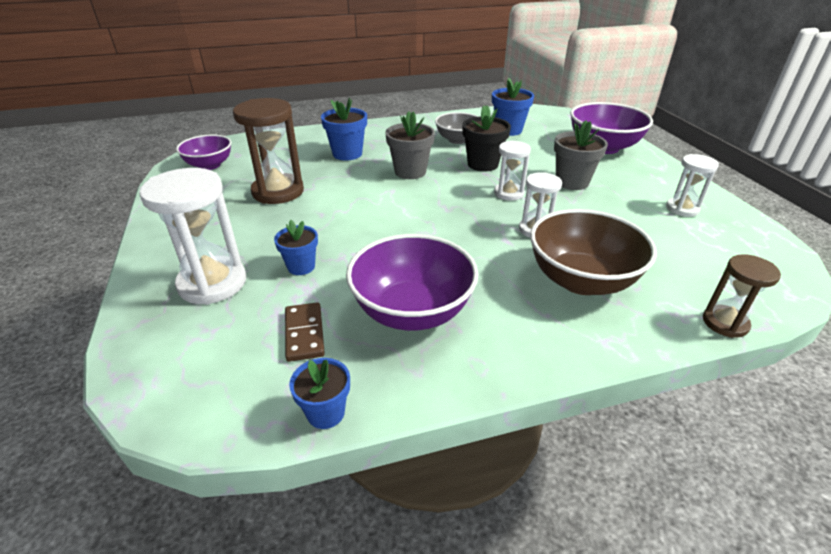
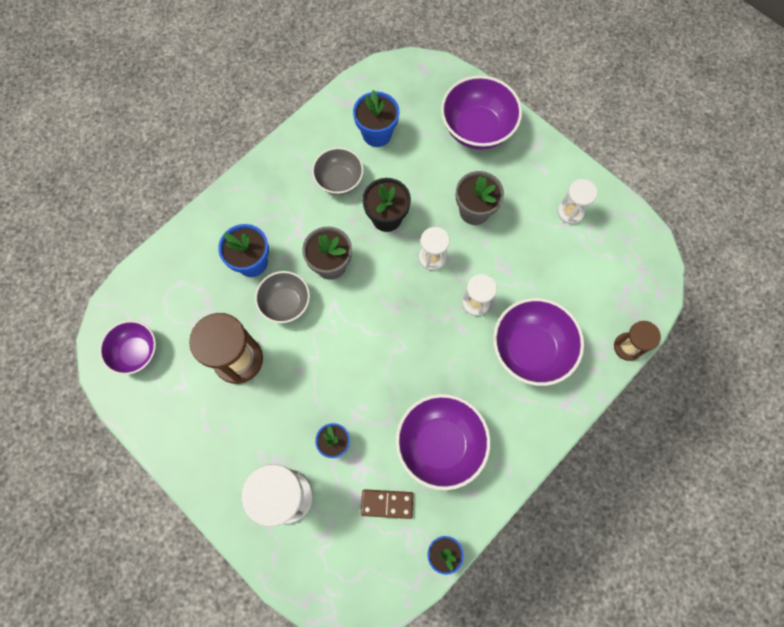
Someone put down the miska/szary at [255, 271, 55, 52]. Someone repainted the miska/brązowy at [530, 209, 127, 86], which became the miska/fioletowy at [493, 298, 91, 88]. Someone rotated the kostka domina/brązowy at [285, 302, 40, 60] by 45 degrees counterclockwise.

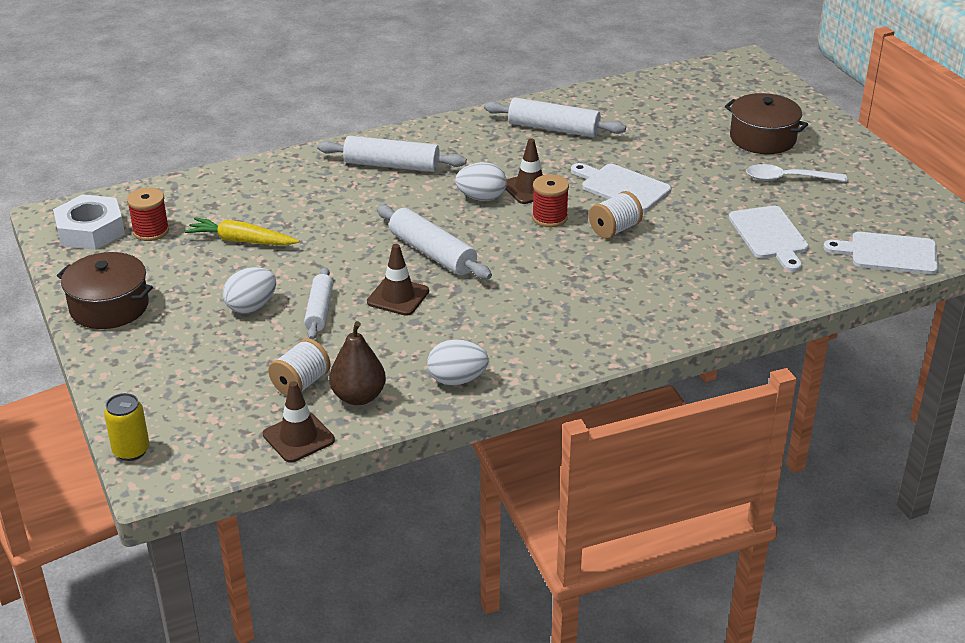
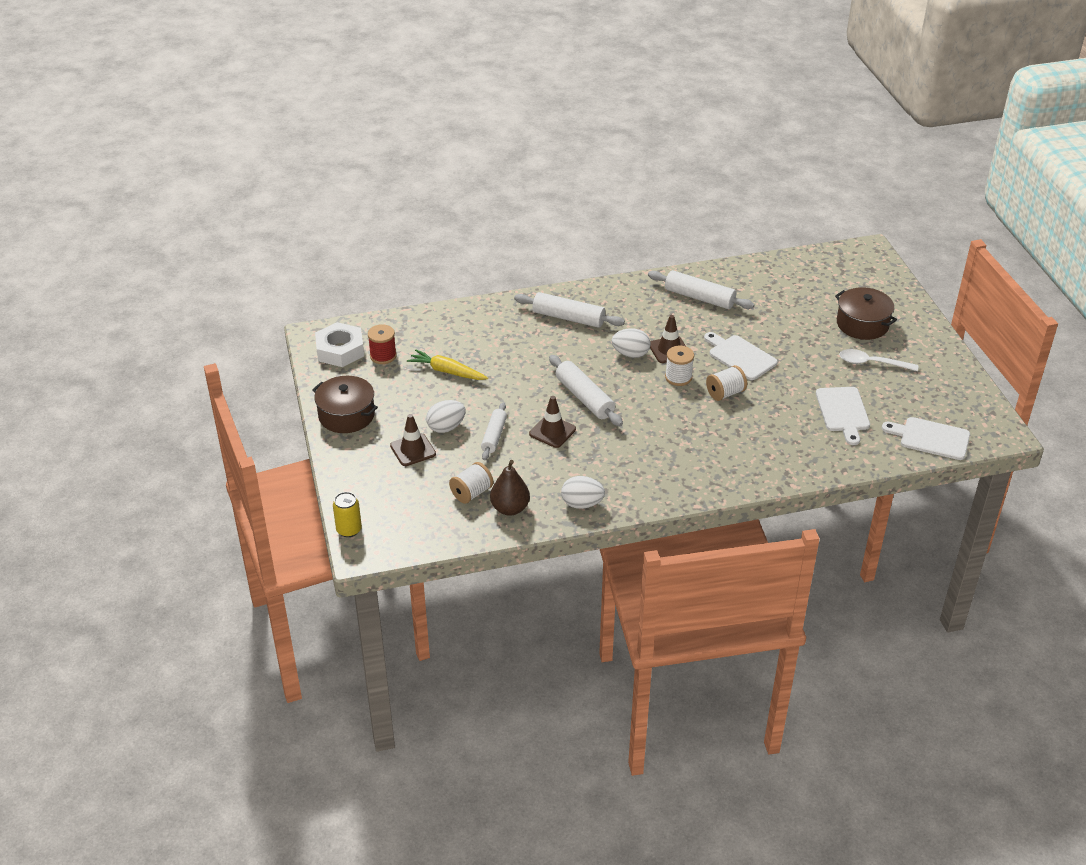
Someone carried the pachołek/brązowy from [263, 381, 72, 82] to [390, 414, 46, 52]. Someone repainted the szpulka/czerwony at [532, 174, 37, 53], which became the szpulka/biały at [665, 346, 29, 40].

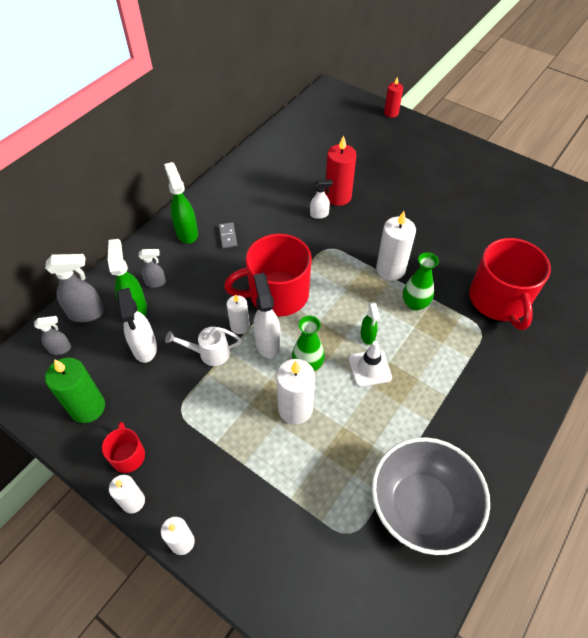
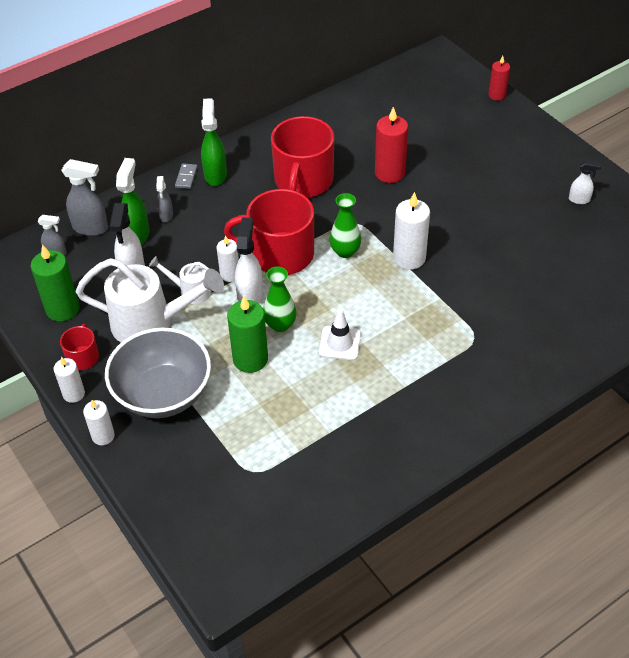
Someone took away the spryskiwacz/zielony at [361, 302, 19, 43]. Someone put down the konewka/biały at [75, 258, 149, 84]. Someone carried the kostka domina/szary from [219, 222, 18, 26] to [175, 163, 23, 26]. Someone carried the spryskiwacz/biały from [310, 179, 23, 40] to [569, 160, 32, 44]. Someone carried the miska/szary from [372, 437, 118, 118] to [105, 328, 106, 90]. Someone carried the wazon/zielony from [403, 252, 36, 59] to [330, 193, 31, 65]. Someone carried the kubek/czerwony from [469, 238, 82, 92] to [271, 116, 63, 82]. Someone repainted the świeca/biały at [276, 359, 39, 65], which became the świeca/zielony at [227, 296, 41, 77]. Someone rotated the spryskiwacz/szary at [139, 249, 27, 39] by 75 degrees clockwise.

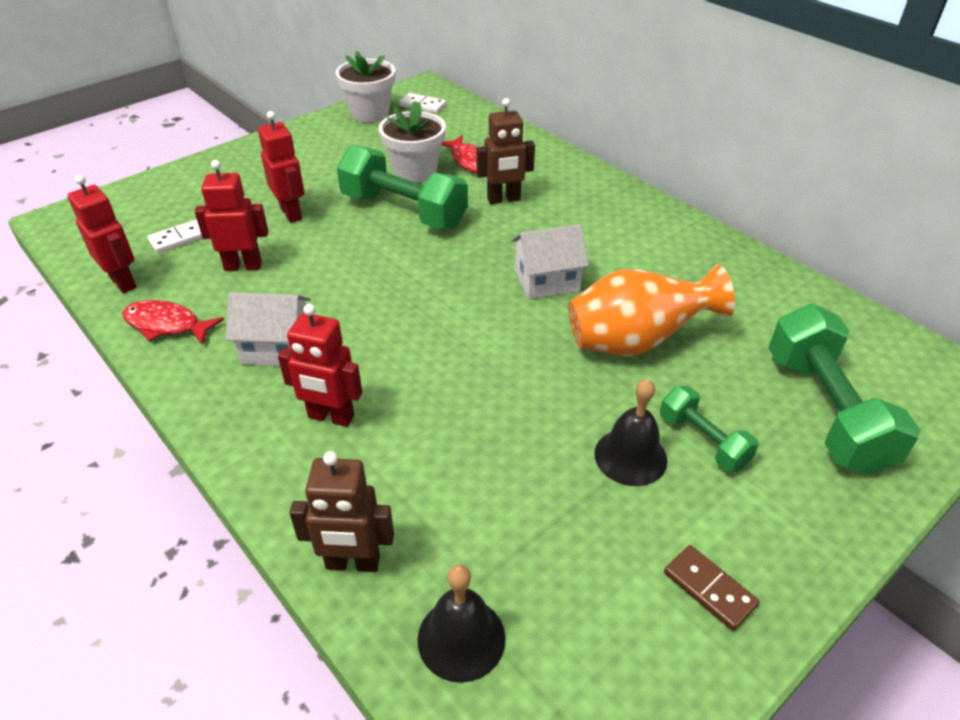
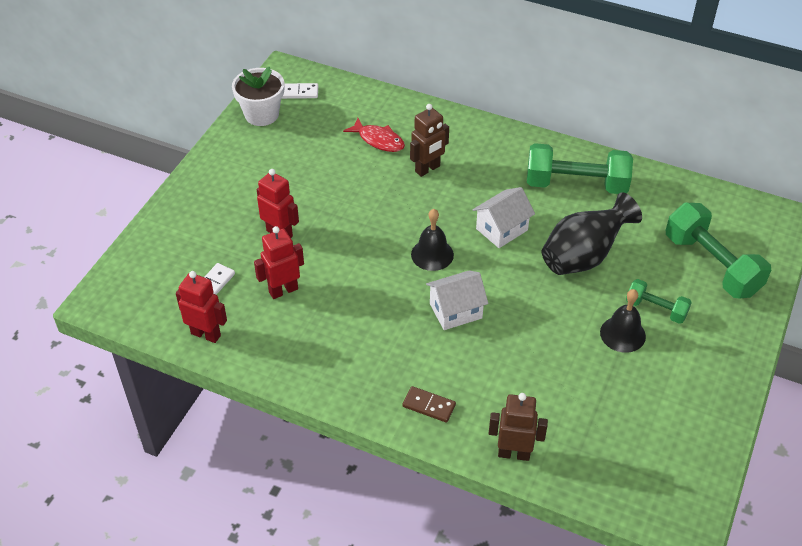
Someone took away the ryba/czerwony at [122, 300, 102, 45]. Someone took away the robot/czerwony at [278, 304, 84, 123]. Someone took away the doniczka/biały at [379, 100, 67, 83]. Someone carried the domek/biały from [226, 292, 85, 74] to [426, 270, 62, 60]. Someone carried the hantel/zielony from [337, 145, 131, 84] to [527, 143, 106, 51]. Someone carried the dzwonek/czarny from [417, 564, 89, 119] to [411, 209, 43, 62]. Someone carried the kostka domina/brązowy from [664, 545, 95, 86] to [402, 386, 54, 37]. Someone repainted the wazon/pomarańczowy at [568, 265, 167, 91], which became the wazon/czarny at [542, 192, 100, 83]. Someone rotated the robot/brązowy at [289, 451, 105, 121] by 150 degrees counterclockwise.

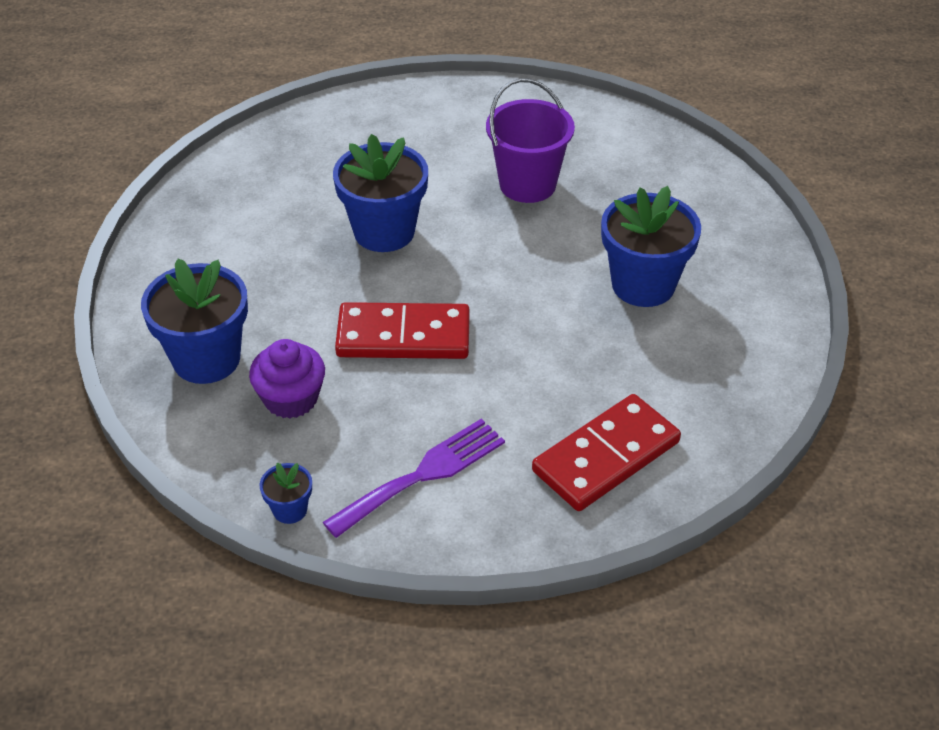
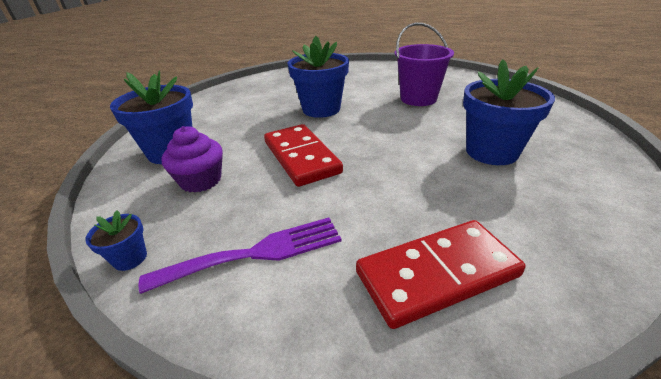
Someone rotated the kostka domina/czerwony at [335, 302, 135, 57] by 45 degrees clockwise.

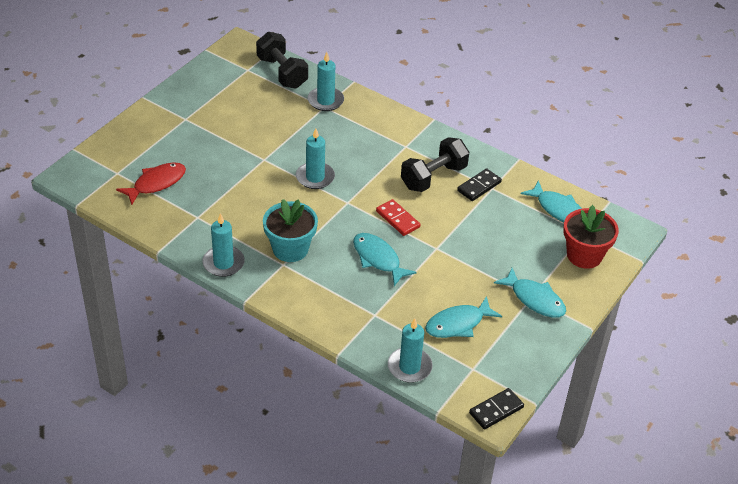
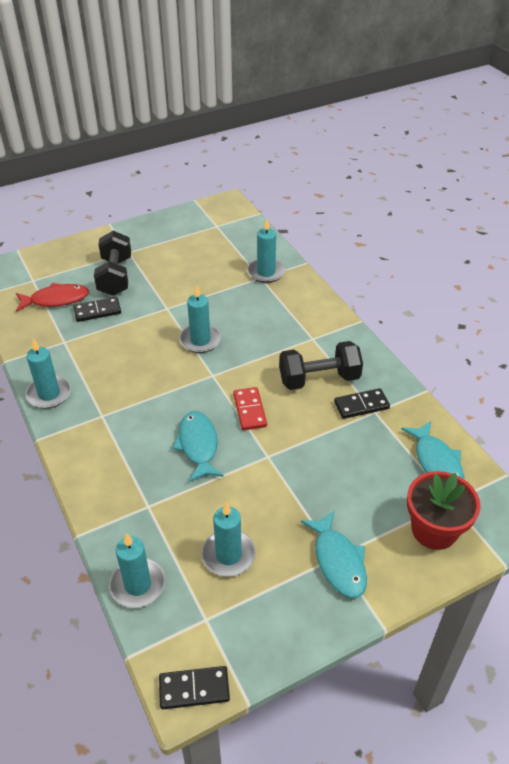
Someone took away the doniczka/turkusowy at [263, 199, 55, 63]. Someone put down the kostka domina/czarny at [73, 297, 48, 25]. Someone carried the hantel/czarny from [256, 32, 52, 57] to [94, 231, 37, 65]. Someone swapped the ryba/turkusowy at [425, 296, 77, 42] for the świeca/turkusowy at [202, 502, 54, 75].

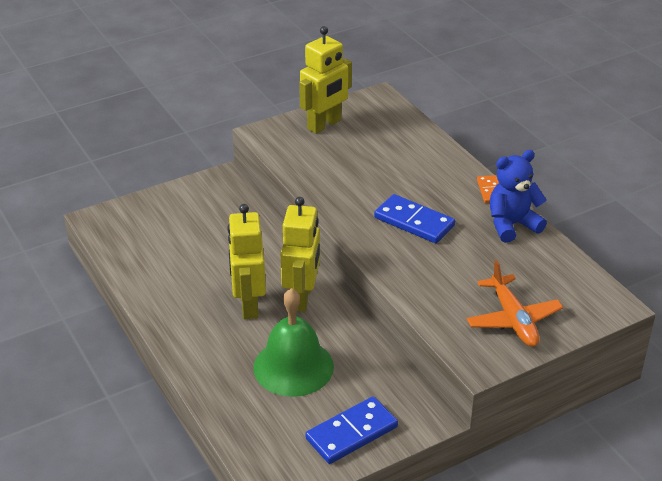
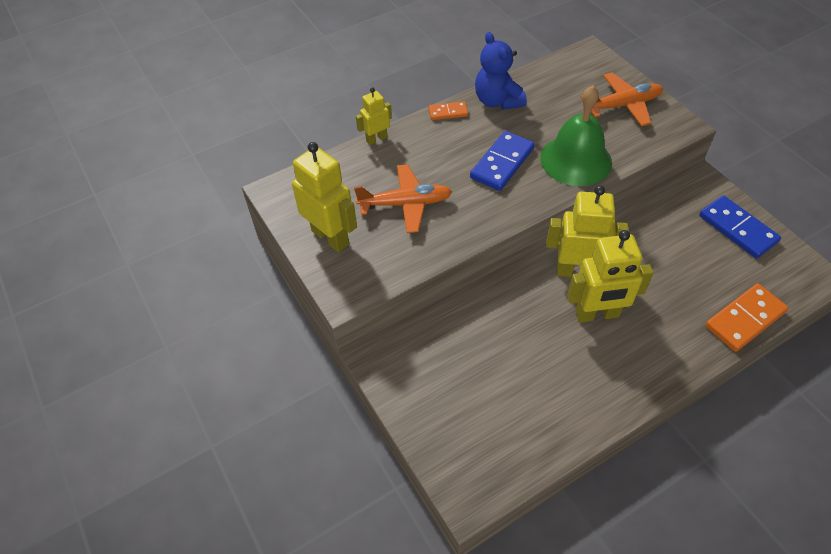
Someone put down the samolot/pomarańczowy at [354, 164, 98, 69]. Someone put down the robot/żółty at [356, 87, 36, 58]. Someone put down the kostka domina/pomarańczowy at [705, 283, 84, 69]. Someone carried the dzwonek/zielony from [253, 288, 81, 109] to [540, 86, 72, 100].

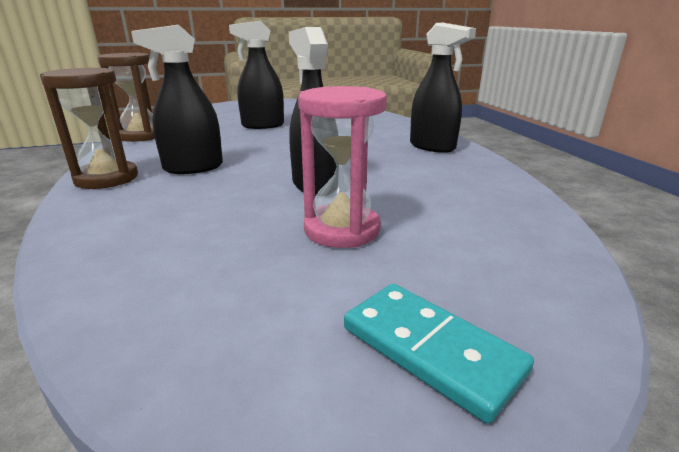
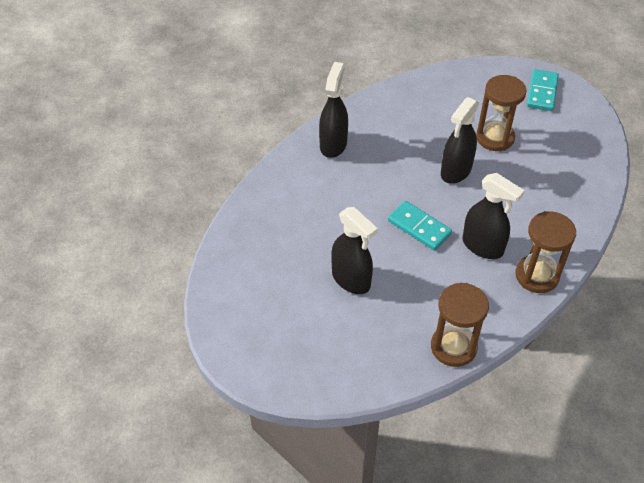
Someone put down the kostka domina/turkusowy at [388, 201, 64, 50]. Someone repainted the klepsydra/różowy at [298, 86, 89, 162], which became the klepsydra/brązowy at [476, 75, 51, 76].

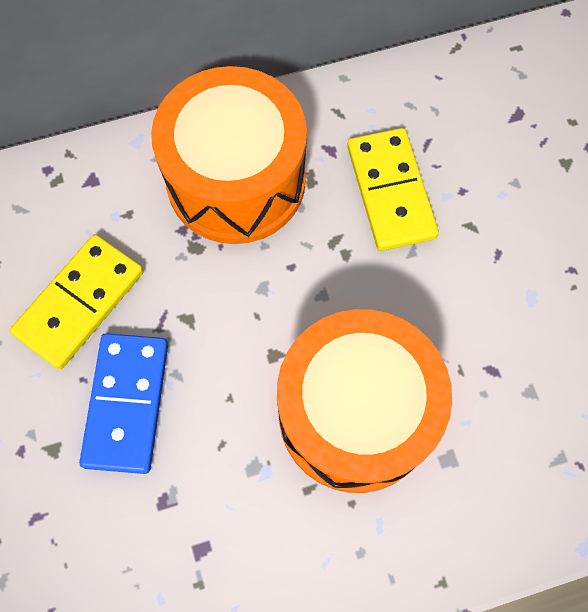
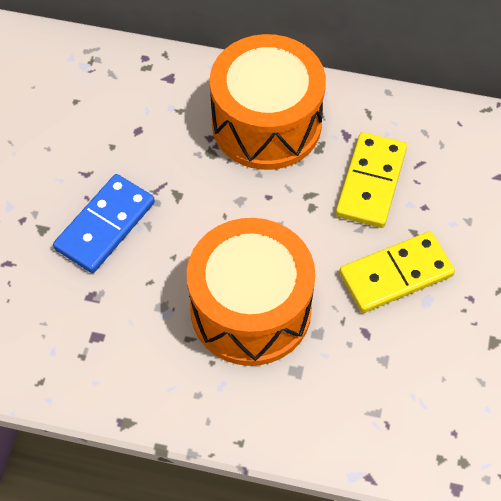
Someone carried the kostka domina/żółty from [10, 234, 134, 135] to [339, 231, 116, 82].

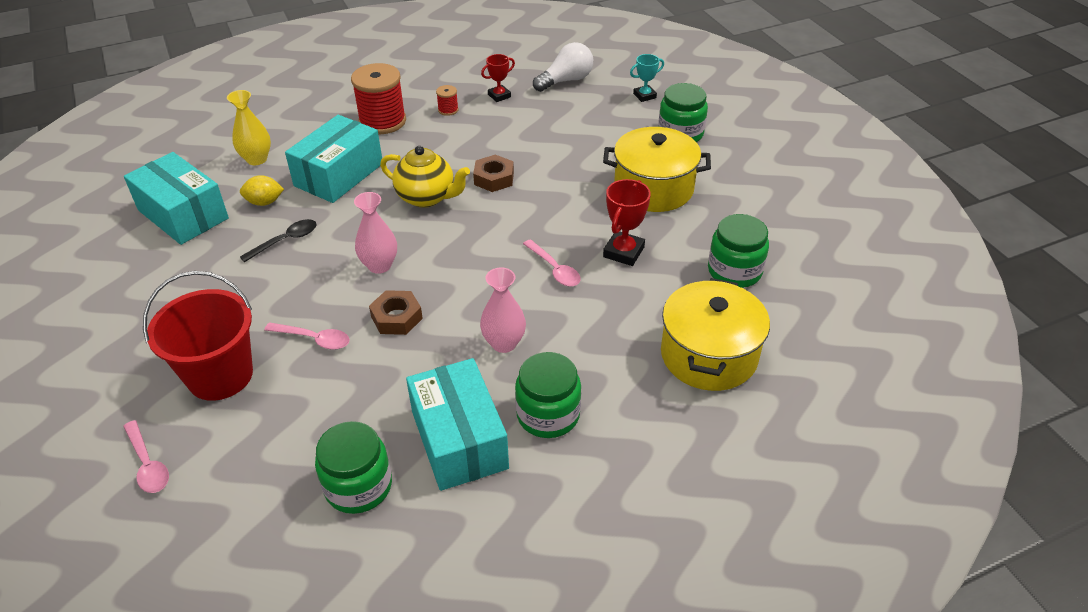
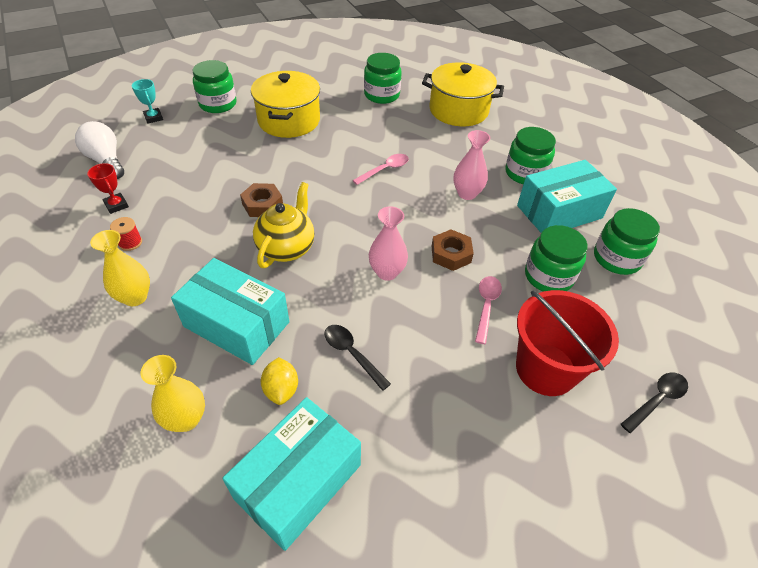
Someone took away the puchar/czerwony at [603, 179, 48, 87]. Someone put down the słoik/zielony at [525, 225, 63, 67]. Someone swapped the szpulka/czerwony at [351, 63, 55, 71] for the wazon/żółty at [90, 230, 60, 76]. Someone repainted the łyżka/różowy at [123, 420, 46, 73], which became the łyżka/czarny at [621, 373, 67, 60].

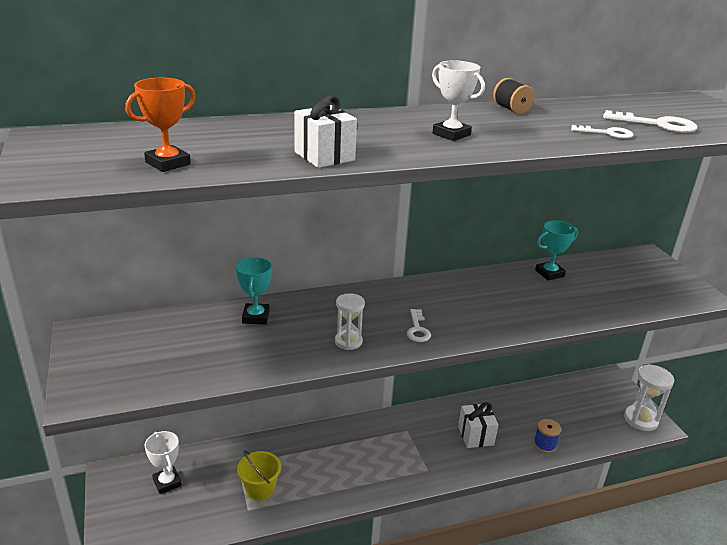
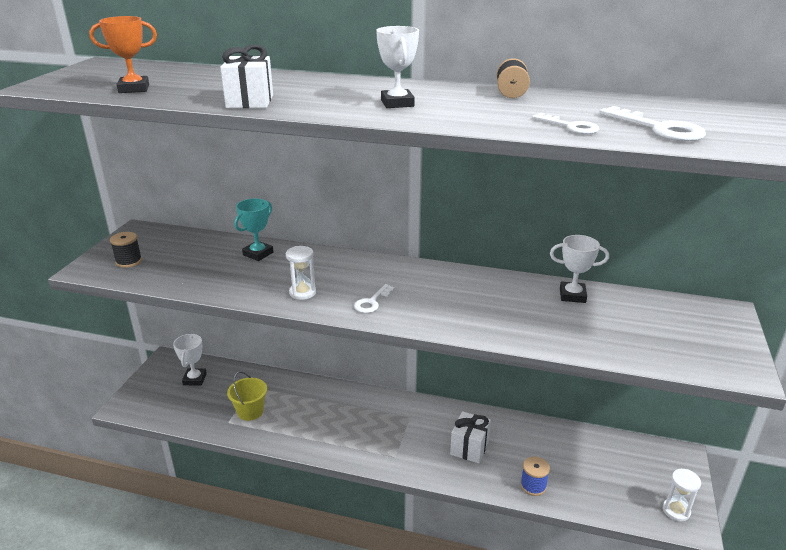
Someone put down the szpulka/czarny at [110, 232, 32, 36]. Someone repainted the puchar/turkusowy at [535, 221, 43, 59], which became the puchar/biały at [550, 235, 59, 68]. Someone scaled the klepsydra/biały at [624, 364, 50, 67] by 0.64.

